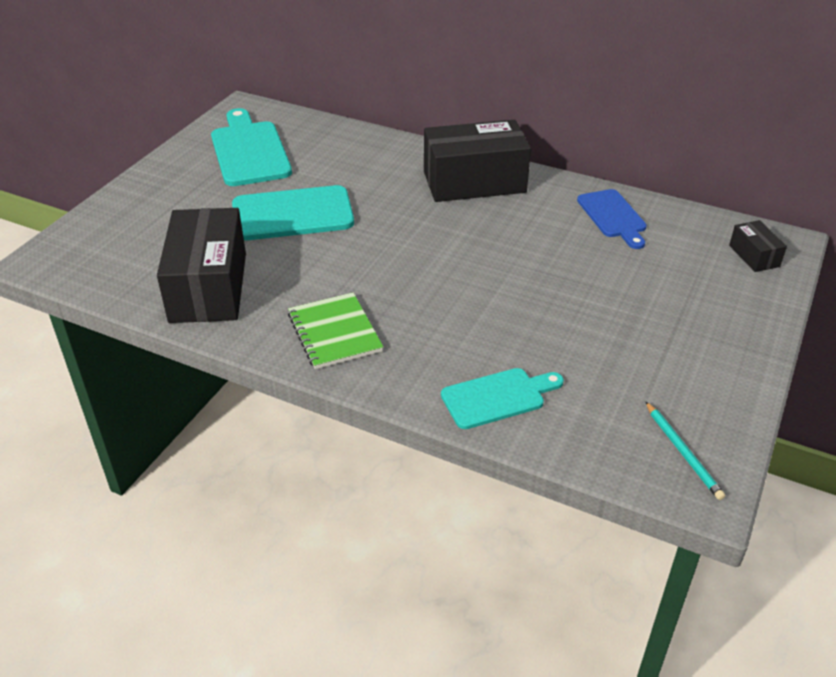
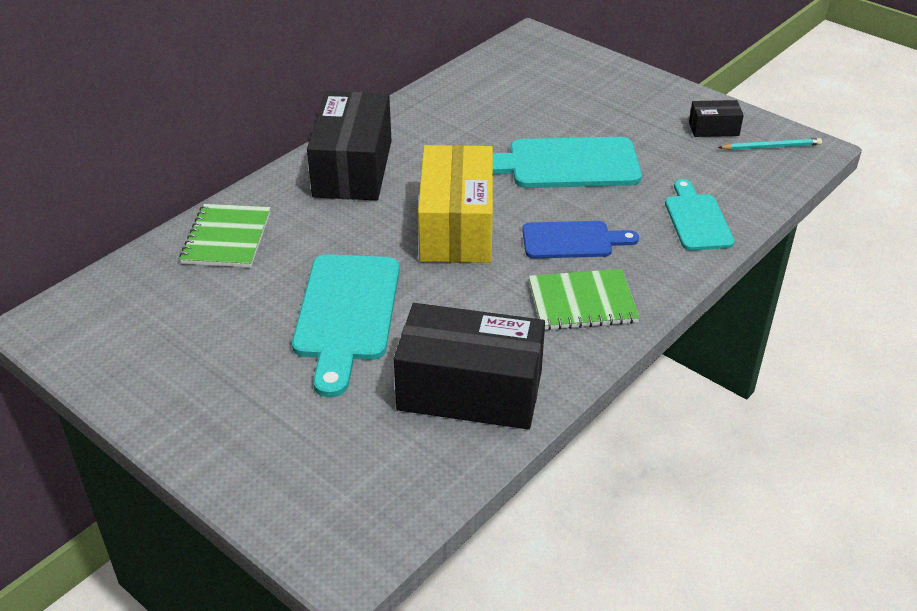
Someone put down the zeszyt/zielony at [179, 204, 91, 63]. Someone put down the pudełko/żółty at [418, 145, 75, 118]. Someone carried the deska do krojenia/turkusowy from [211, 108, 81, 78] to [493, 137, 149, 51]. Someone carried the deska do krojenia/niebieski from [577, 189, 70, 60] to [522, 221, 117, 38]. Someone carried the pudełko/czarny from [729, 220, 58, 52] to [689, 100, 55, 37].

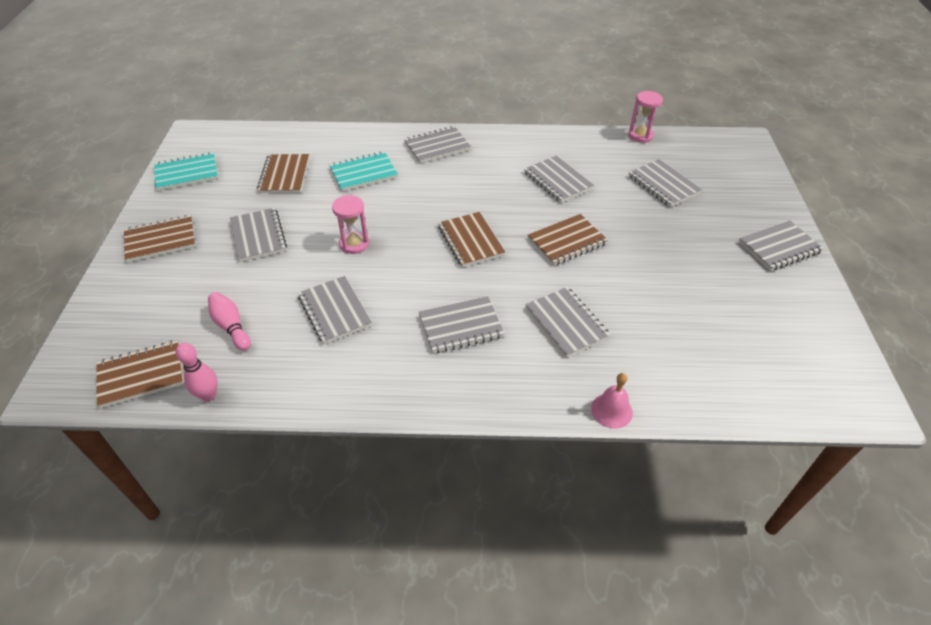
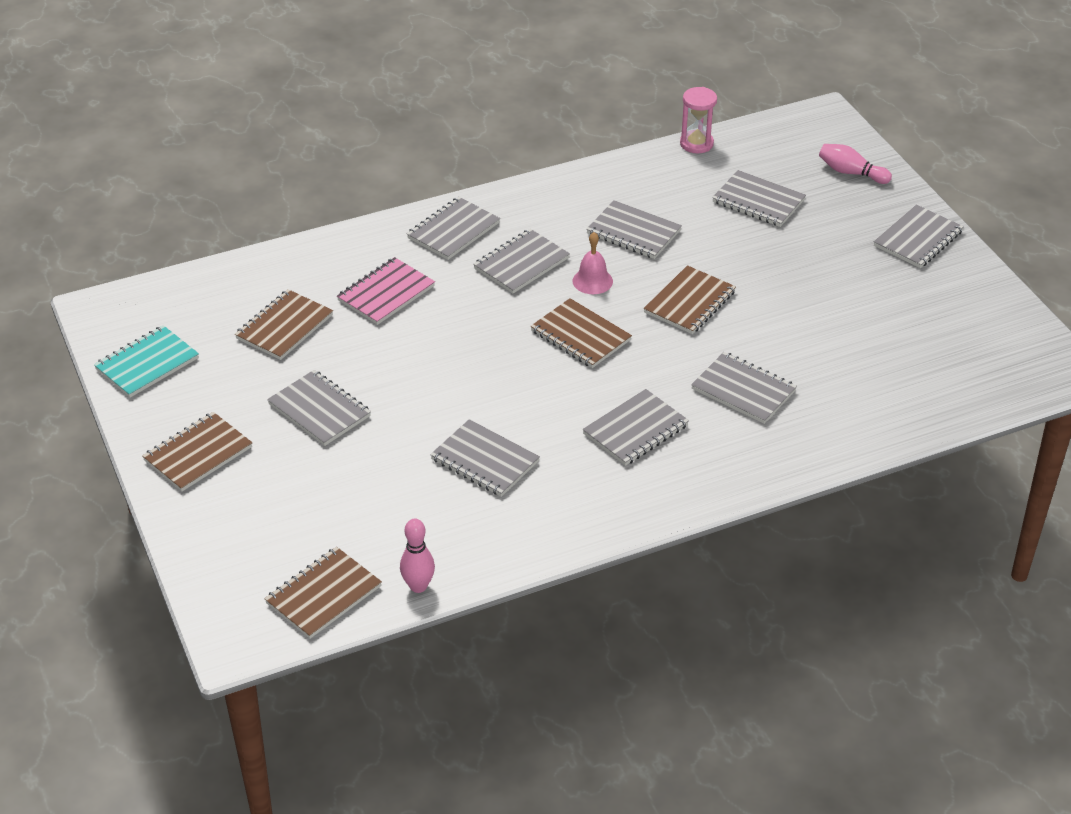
Someone took away the klepsydra/różowy at [332, 195, 37, 59]. Someone put down the zeszyt/szary at [473, 229, 97, 64]. Someone carried the kręgiel/różowy from [208, 292, 43, 59] to [819, 144, 73, 40]. Someone carried the dzwonek/różowy from [591, 373, 42, 56] to [572, 232, 41, 62]. Someone repainted the zeszyt/turkusowy at [329, 152, 69, 39], which became the zeszyt/różowy at [337, 257, 98, 68]. Someone rotated the zeszyt/brązowy at [257, 154, 52, 39] by 60 degrees clockwise.

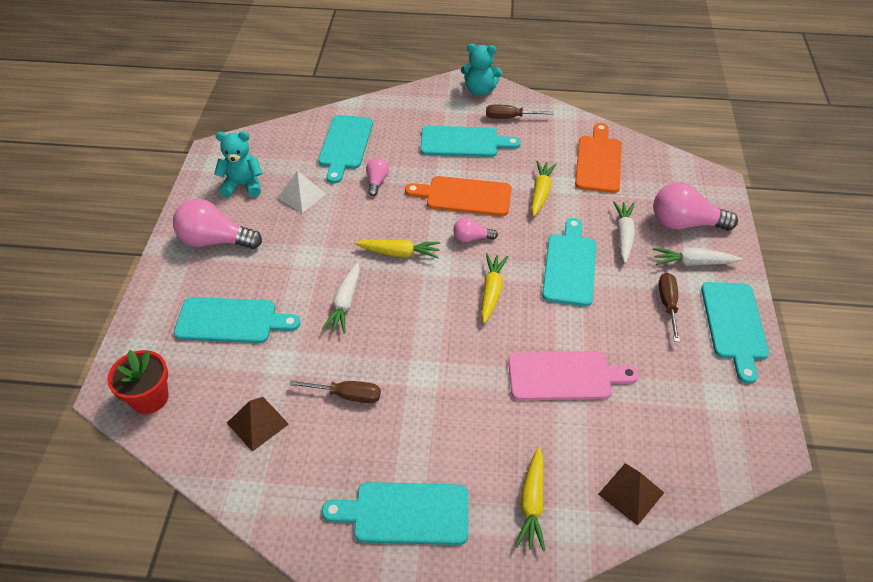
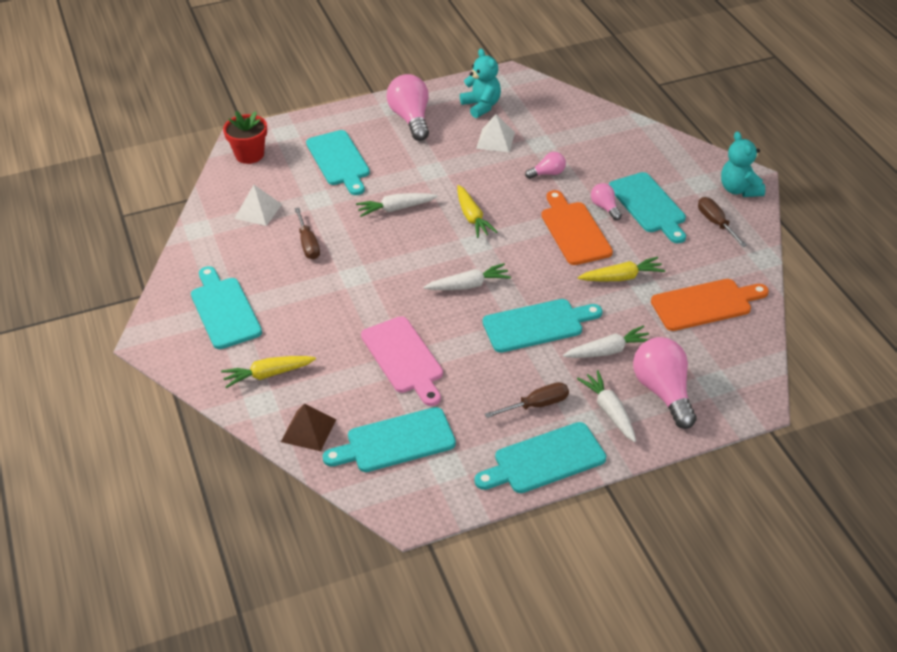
Someone carried the deska do krojenia/turkusowy from [318, 115, 55, 69] to [323, 407, 133, 65]. Someone carried the żarówka/różowy from [453, 218, 45, 24] to [591, 183, 31, 37]. Someone repainted the piramida/brązowy at [227, 397, 62, 55], which became the piramida/biały at [234, 185, 48, 41]. Someone repainted the marchewka/żółty at [481, 253, 27, 70], which became the marchewka/biały at [424, 263, 87, 27].

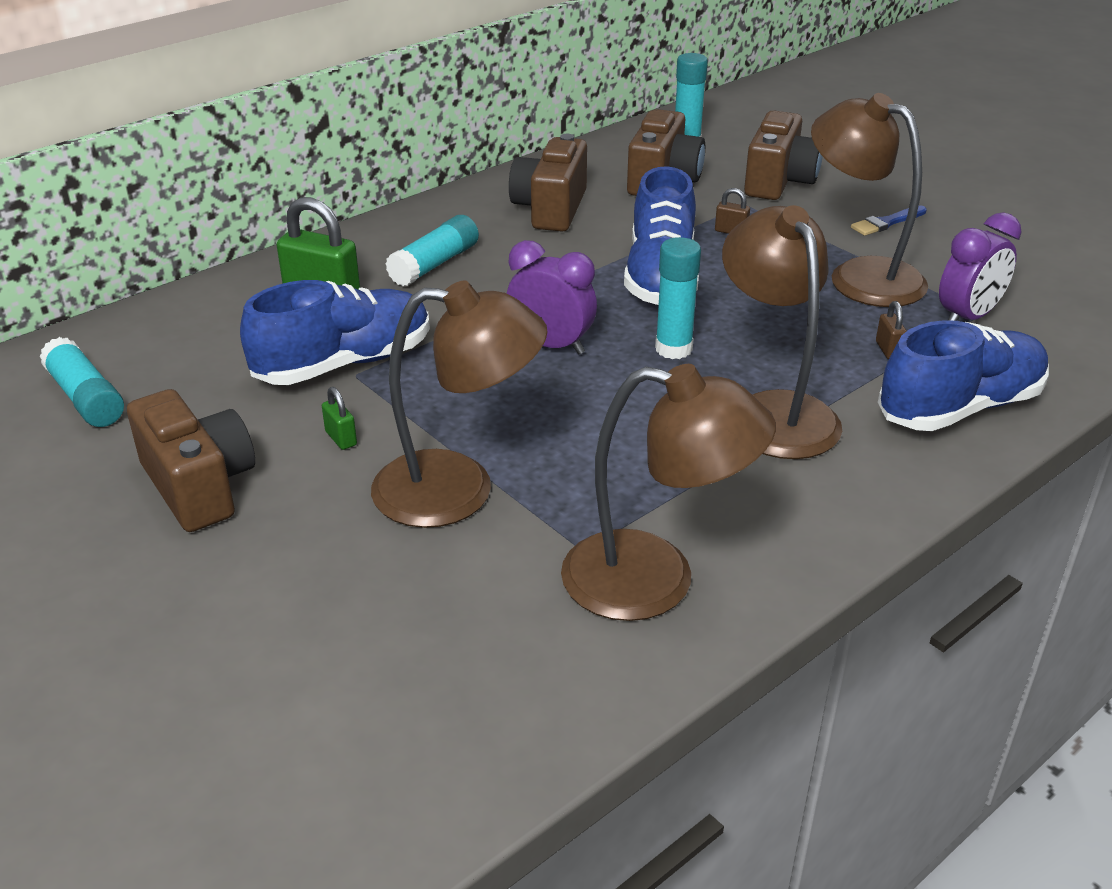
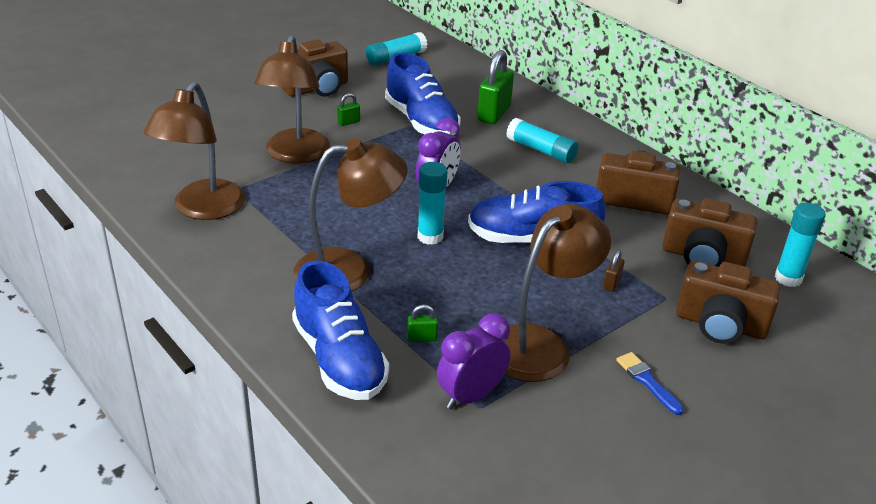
Someone repainted the kłódka/brązowy at [876, 301, 31, 58], which became the kłódka/zielony at [407, 304, 31, 38]. Someone rotated the budzik/fioletowy at [939, 212, 83, 109] by 90 degrees clockwise.

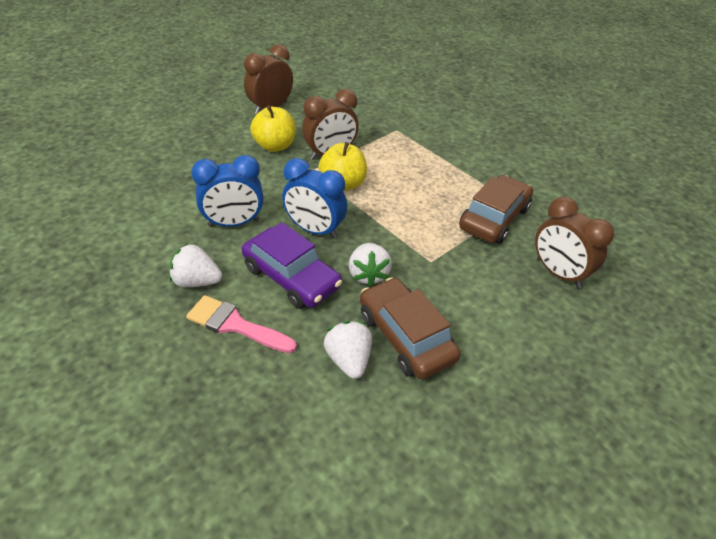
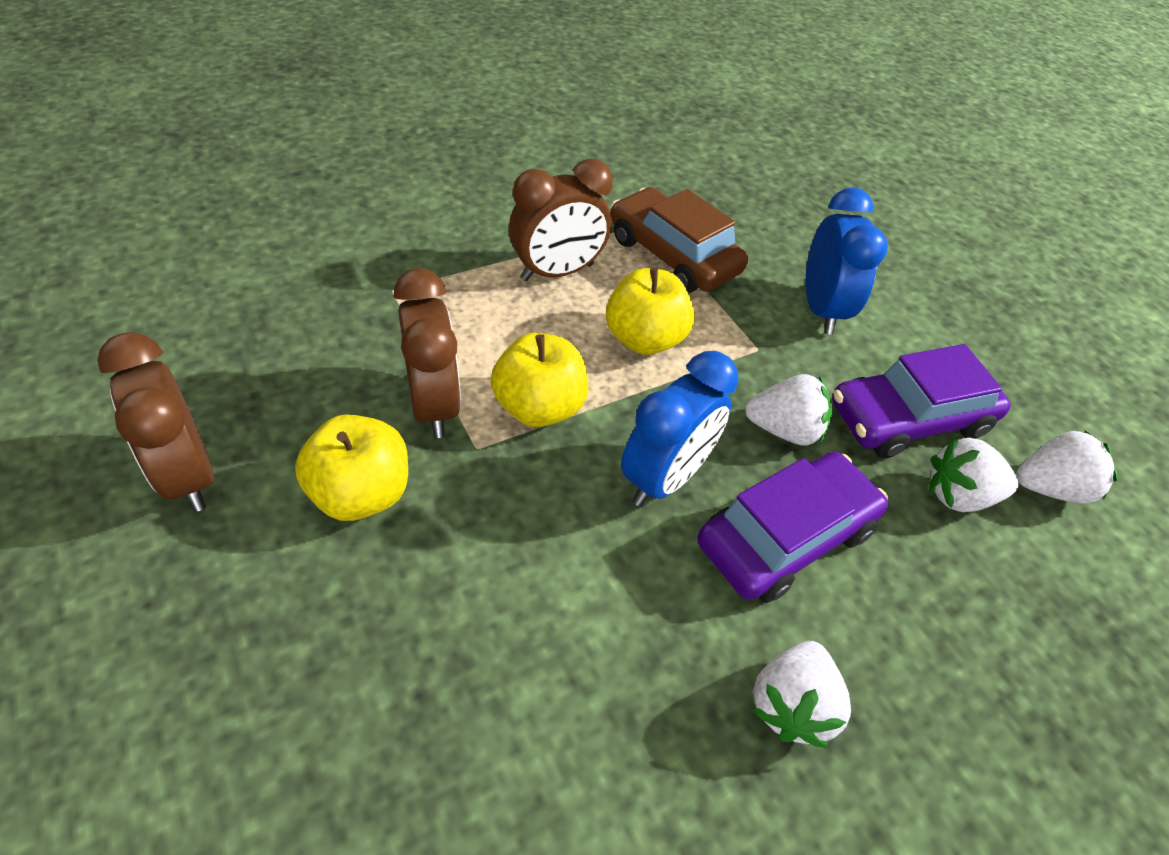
Someone took away the pędzel/różowy at [186, 295, 111, 58]. Someone put down the jabłko/żółty at [606, 268, 89, 87]. Someone put down the truskawka/biały at [1016, 430, 102, 74]. Someone carried the budzik/niebieski from [191, 155, 73, 72] to [806, 187, 82, 148]. Someone carried the budzik/brązowy from [535, 197, 79, 91] to [509, 159, 104, 122]. Someone repainted the samochód/brązowy at [360, 277, 101, 102], which became the samochód/fioletowy at [832, 344, 179, 114].

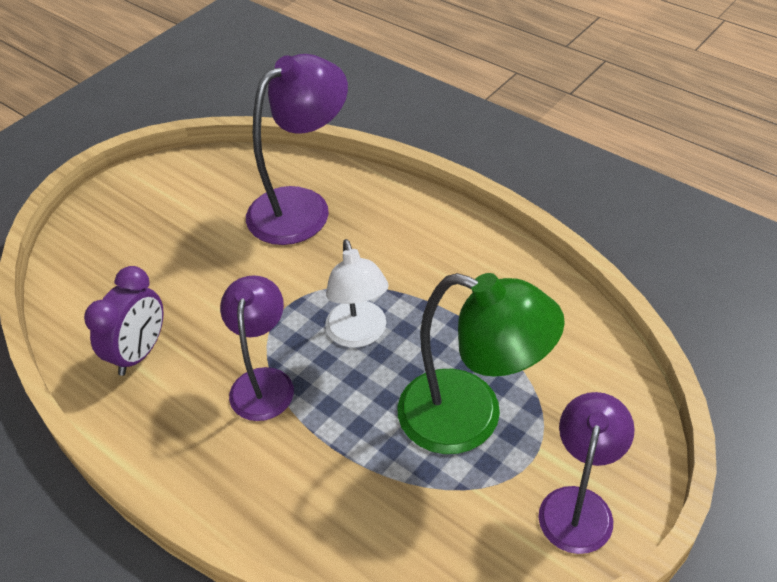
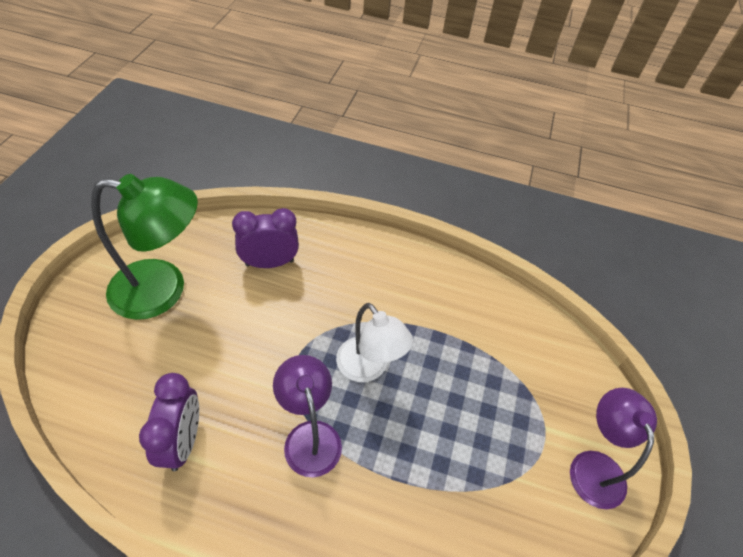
Someone carried the lampka/zielony from [398, 273, 167, 181] to [91, 174, 107, 146]. Someone swapped the lampka/fioletowy at [246, 54, 102, 191] for the budzik/fioletowy at [232, 208, 67, 60].

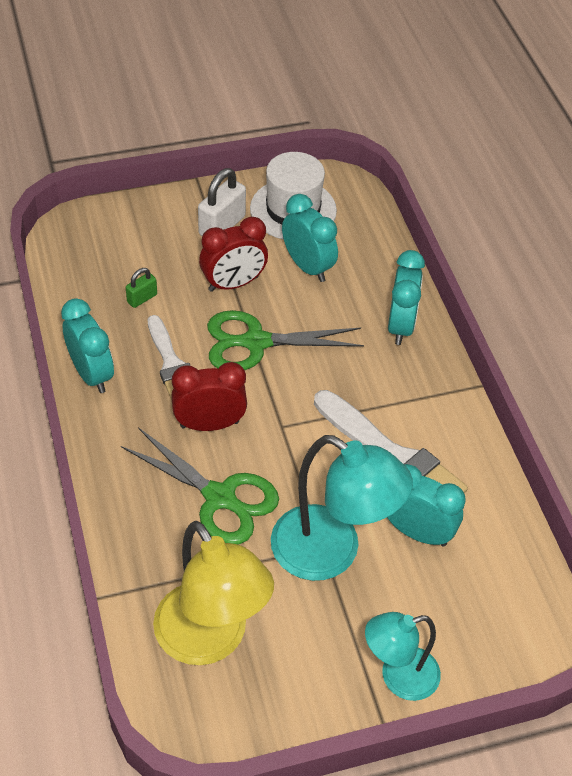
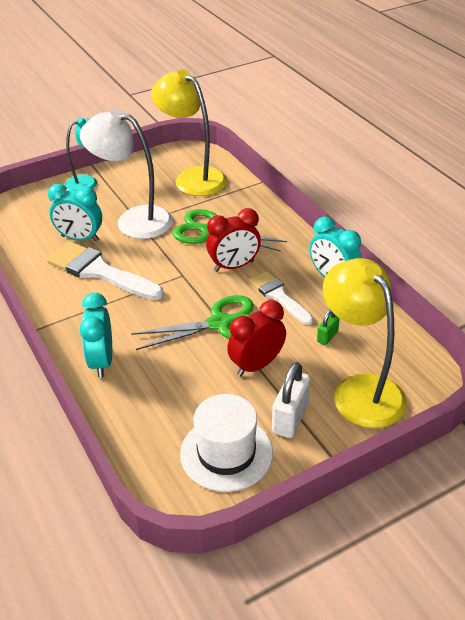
Someone took away the budzik/turkusowy at [282, 194, 56, 88]. Someone put down the lampka/żółty at [323, 258, 84, 170]. Someone repainted the lampka/turkusowy at [271, 435, 142, 146], which became the lampka/biały at [80, 109, 93, 130].

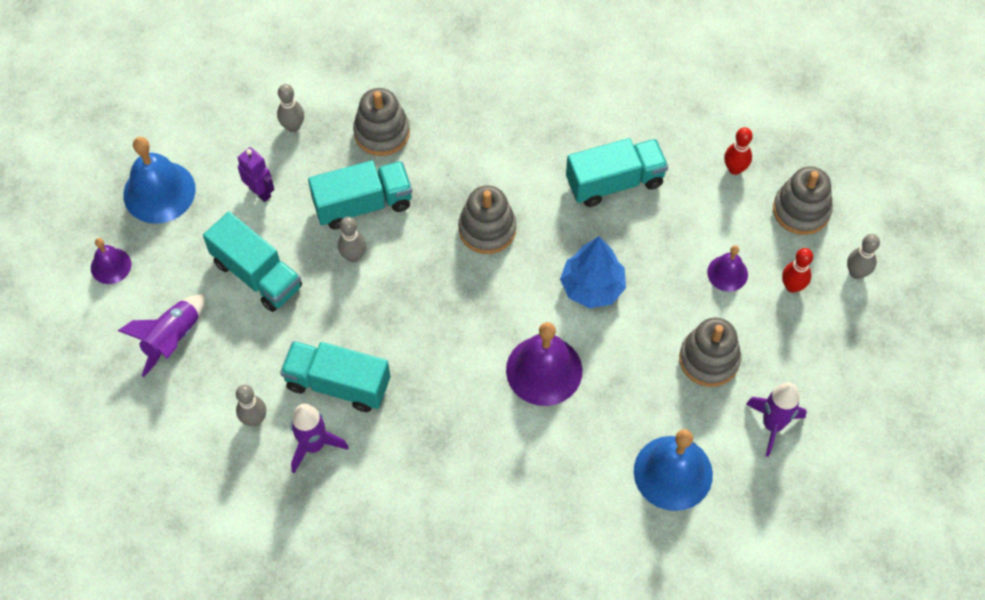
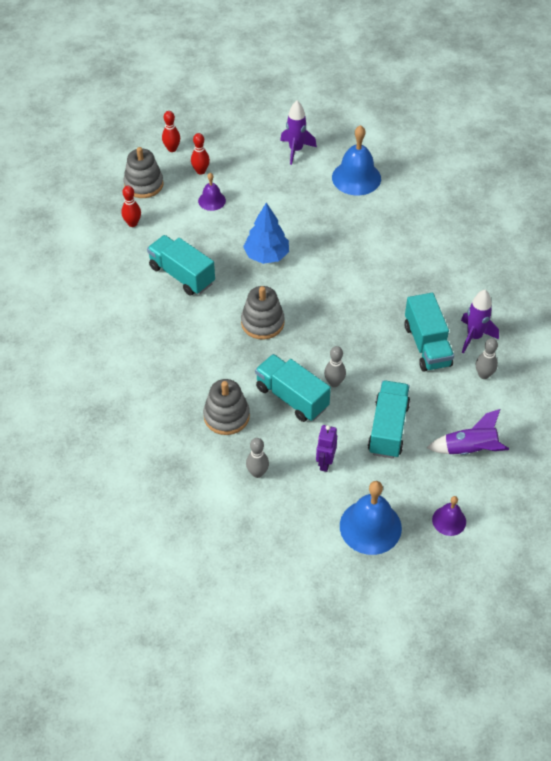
Someone took away the dzwonek/fioletowy at [506, 322, 76, 84]. Someone took away the zabawka nakładanka/szary at [679, 318, 62, 69]. Someone repainted the kręgiel/szary at [847, 234, 33, 45], which became the kręgiel/czerwony at [162, 111, 18, 41].

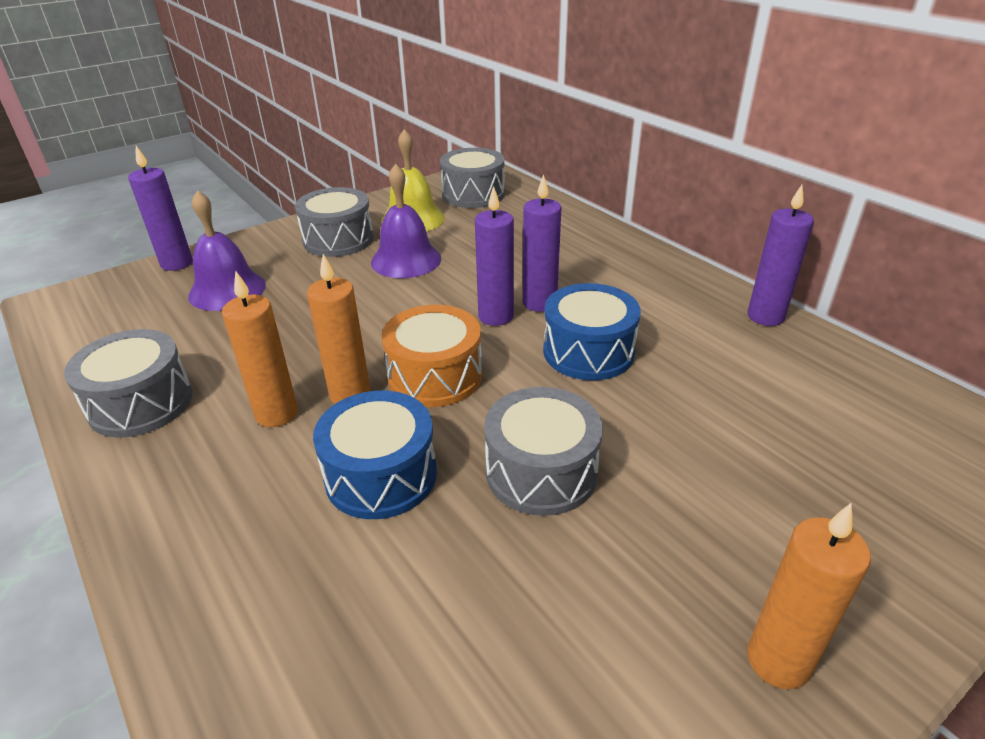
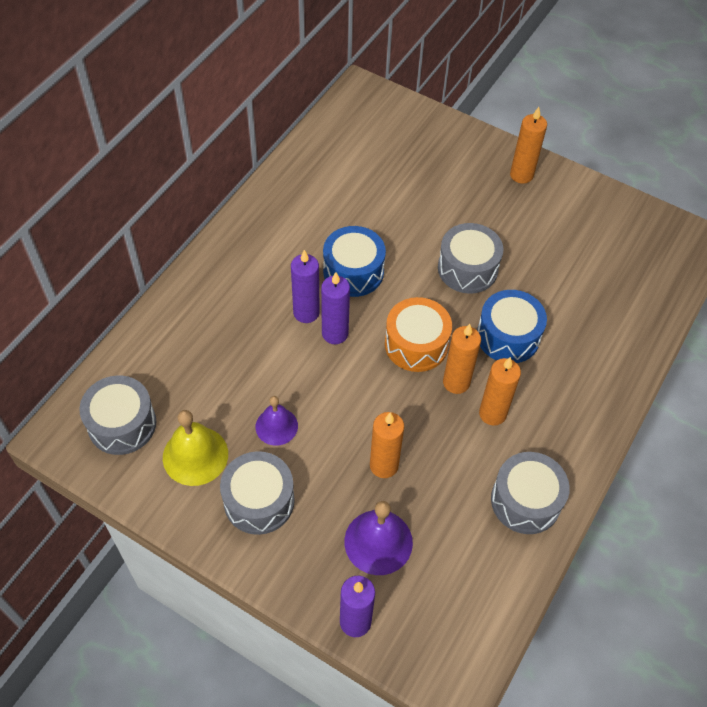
Someone took away the świeca/fioletowy at [747, 185, 67, 141]. Someone put down the świeca/pomarańczowy at [370, 412, 34, 66]. Someone scaled the dzwonek/fioletowy at [371, 164, 70, 114] by 0.66.

